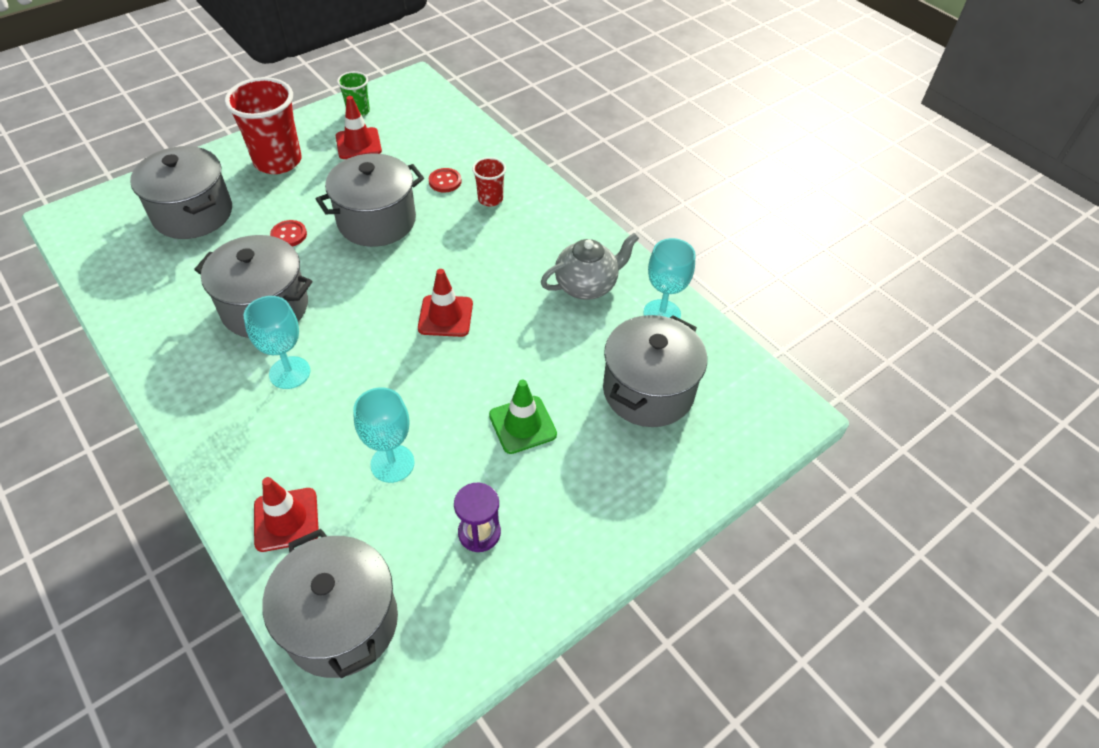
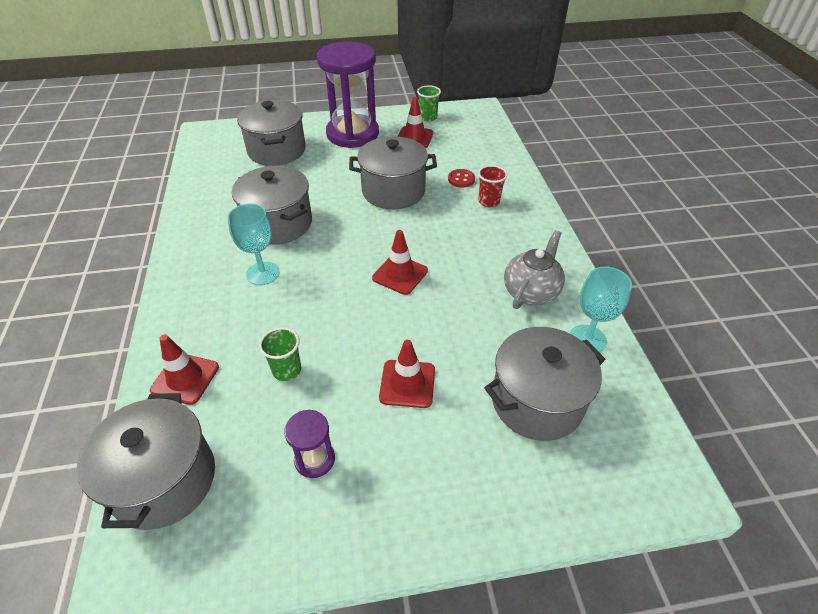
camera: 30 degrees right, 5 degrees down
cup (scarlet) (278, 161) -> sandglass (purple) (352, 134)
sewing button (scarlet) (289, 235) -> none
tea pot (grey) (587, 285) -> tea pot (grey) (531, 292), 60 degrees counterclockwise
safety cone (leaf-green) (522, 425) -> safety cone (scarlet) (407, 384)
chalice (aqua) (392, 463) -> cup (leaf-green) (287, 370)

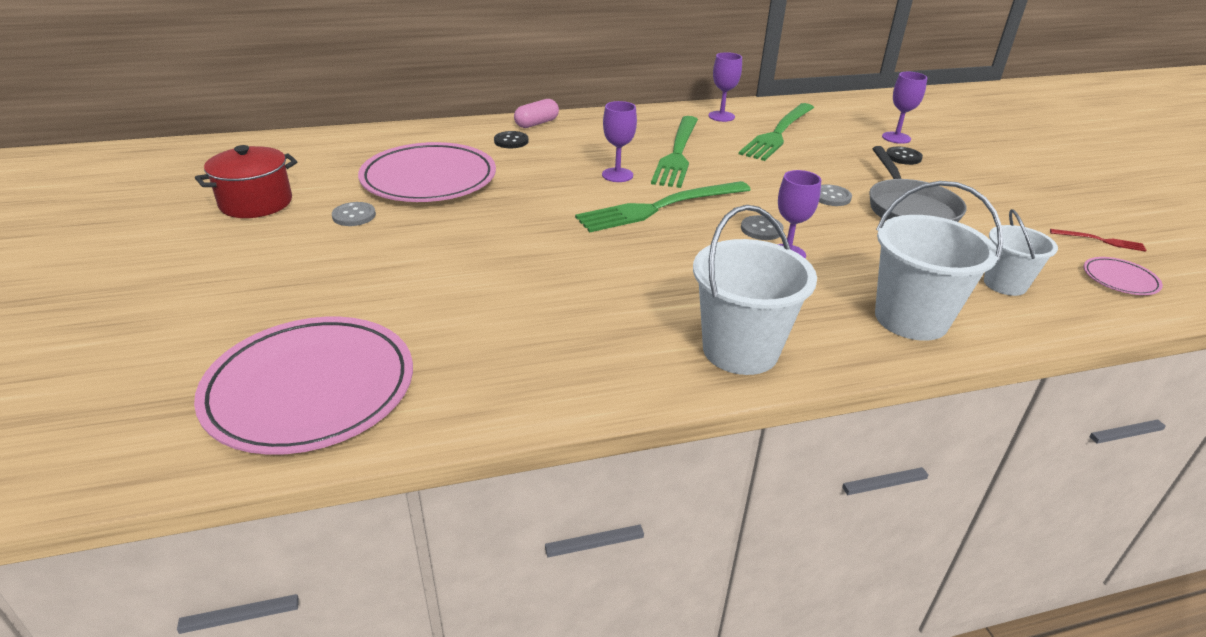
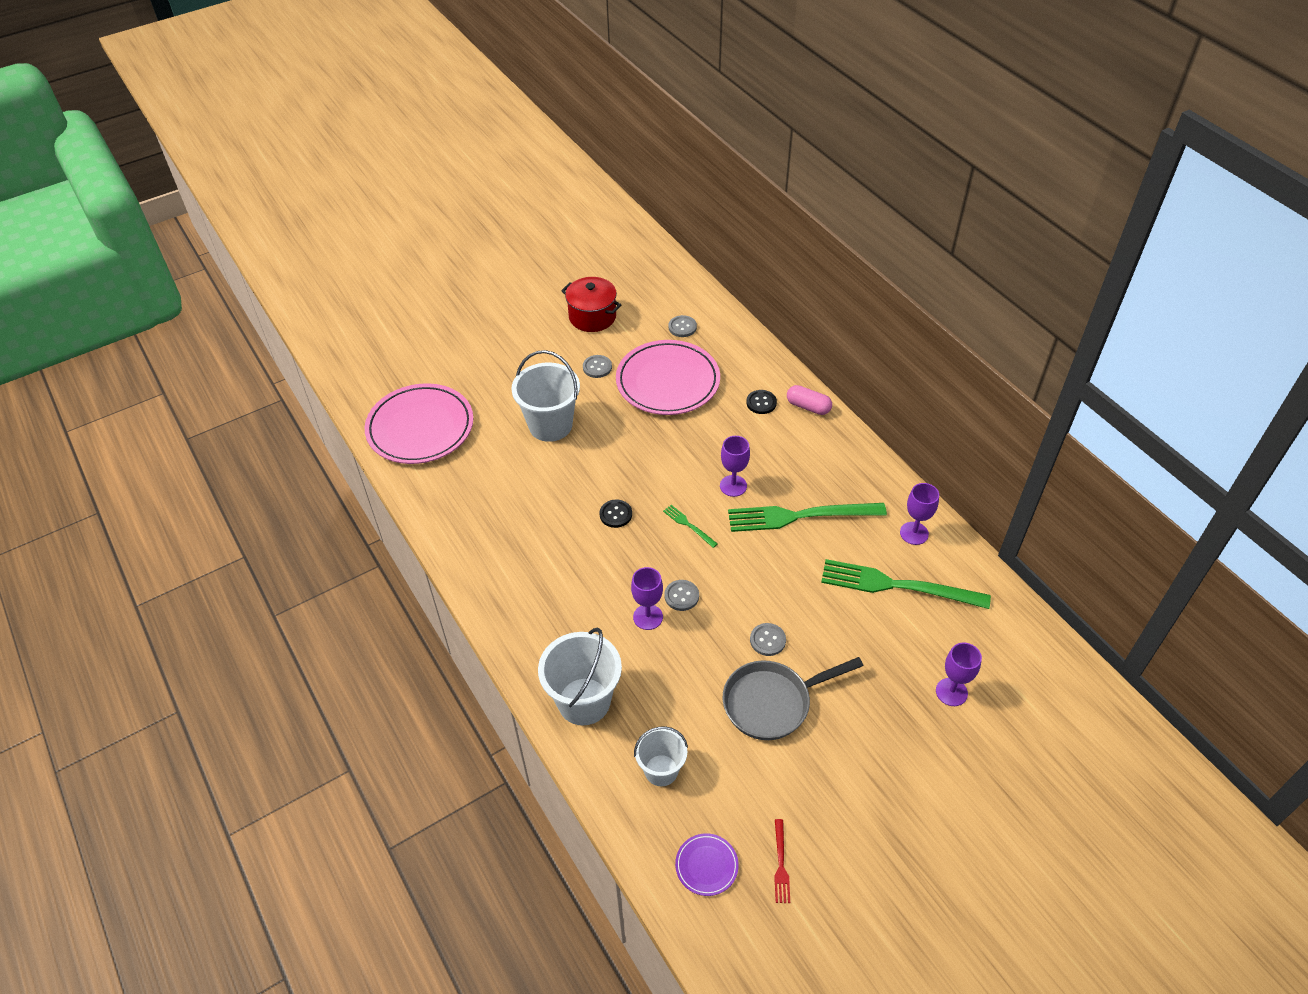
camera: 75 degrees right, 15 degrees up
sewing button (ebony) (903, 157) -> sewing button (ebony) (615, 514), relocated
table fork (leaf-green) (660, 207) -> table fork (leaf-green) (688, 525), x0.43
bucket (snow-white) (740, 350) -> bucket (snow-white) (550, 425), relocated
flat dish (rosy) (1120, 279) -> flat dish (purple) (706, 866)
none -> sewing button (grey) (682, 327)

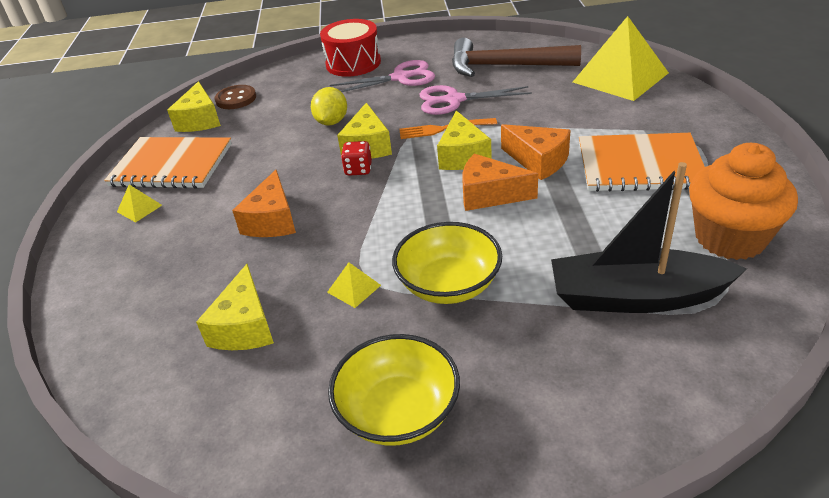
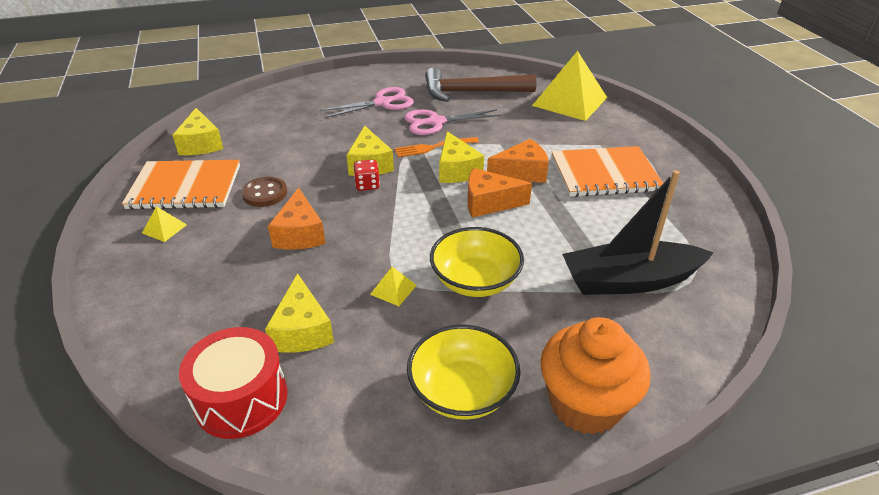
camera: 15 degrees left, 0 degrees up
drum (scarlet) (353, 63) -> drum (scarlet) (241, 399), relocated
sewing button (russet) (236, 99) -> sewing button (russet) (265, 193), relocated
lemon (bright yellow) (331, 122) -> none
cheese (orange) (538, 161) -> cheese (orange) (522, 173), 45 degrees counterclockwise
fairy cake (orange) (730, 238) -> fairy cake (orange) (585, 404), relocated

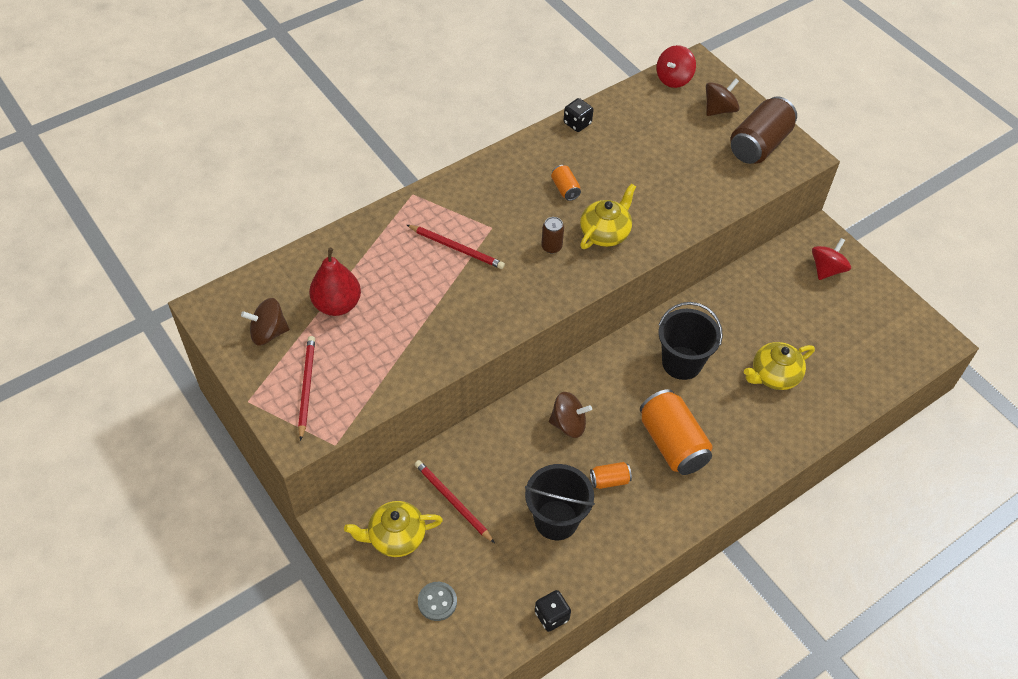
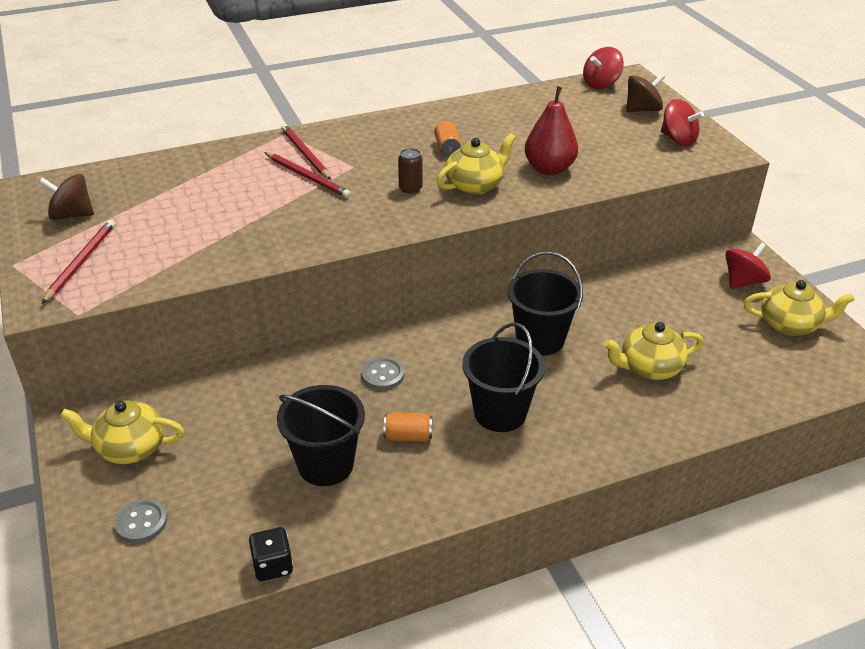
camera: 15 degrees right, 15 degrees down
tin (russet) (759, 145) -> spinning top (scarlet) (678, 139)
game die (ebony) (577, 123) -> none
toy pear (scarlet) (337, 305) -> toy pear (scarlet) (549, 169), relocated
tin (orange) (672, 443) -> bucket (ebony) (500, 413)
spinning top (russet) (568, 424) -> sewing button (grey) (383, 375)
wooden pencil (scarlet) (452, 501) -> wooden pencil (scarlet) (305, 154), relocated
none -> tea pot (bright yellow) (790, 325)

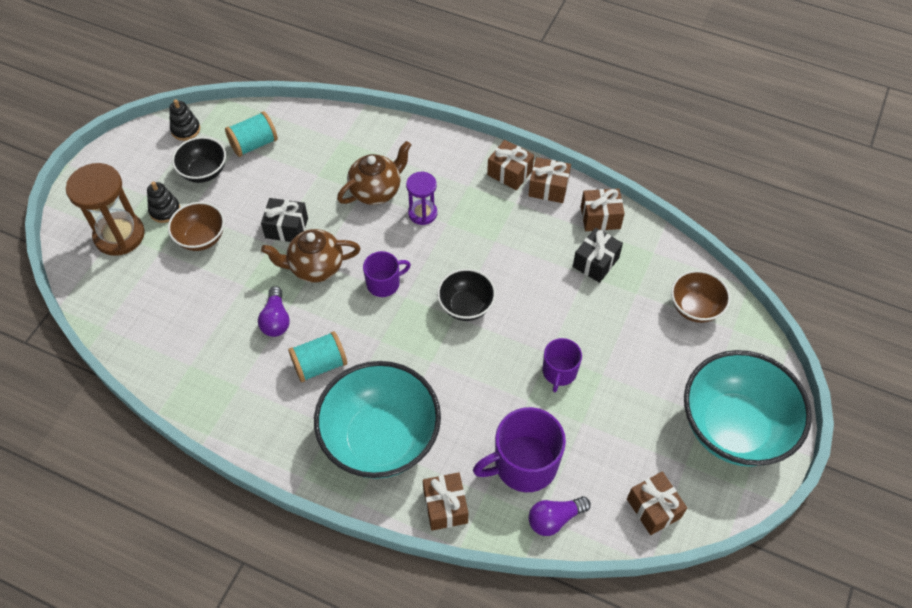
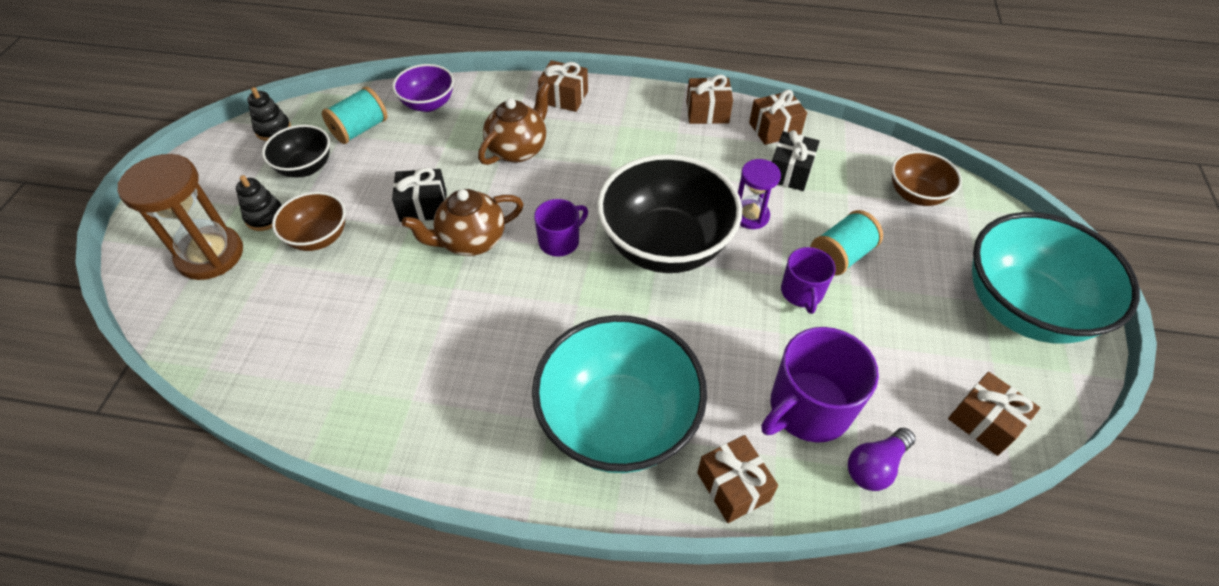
camera: 15 degrees left, 5 degrees down
gift (russet) (509, 173) -> gift (russet) (564, 97), relocated
sandglass (purple) (422, 213) -> sandglass (purple) (751, 216), relocated
deep dish (ebony) (466, 306) -> deep dish (ebony) (665, 245), x1.95
light bulb (purple) (276, 320) -> none
spool (aqua) (320, 365) -> spool (aqua) (840, 256), relocated
none -> deep dish (purple) (428, 104)

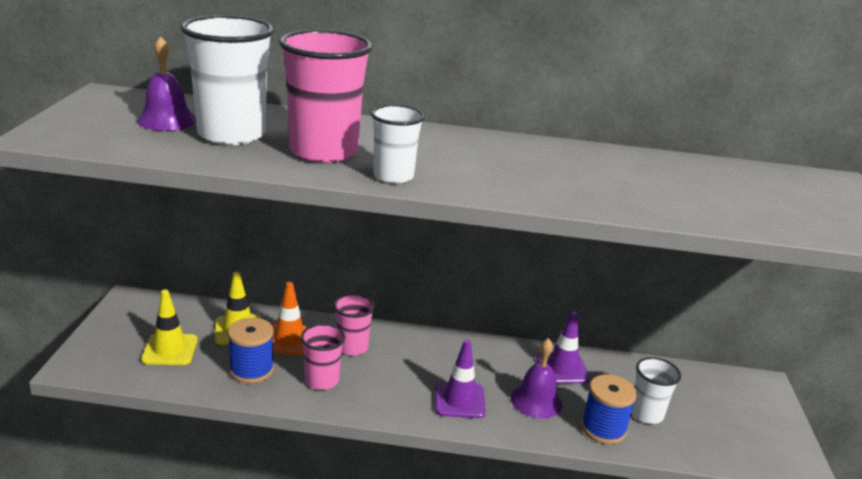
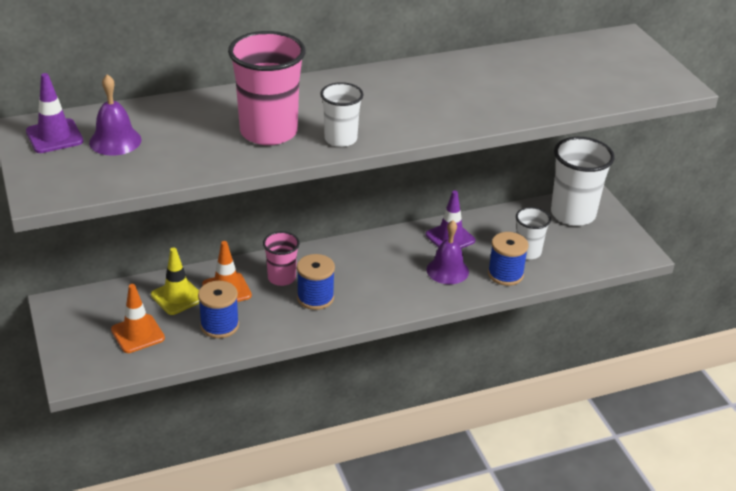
camera: 25 degrees left, 10 degrees up
cup (snow-white) (231, 134) -> cup (snow-white) (573, 214), relocated
safety cone (bright yellow) (170, 350) -> safety cone (orange) (138, 334)
cup (rosy) (322, 380) -> none
safety cone (purple) (459, 400) -> safety cone (purple) (54, 136), relocated
none -> spool (blue) (315, 298)

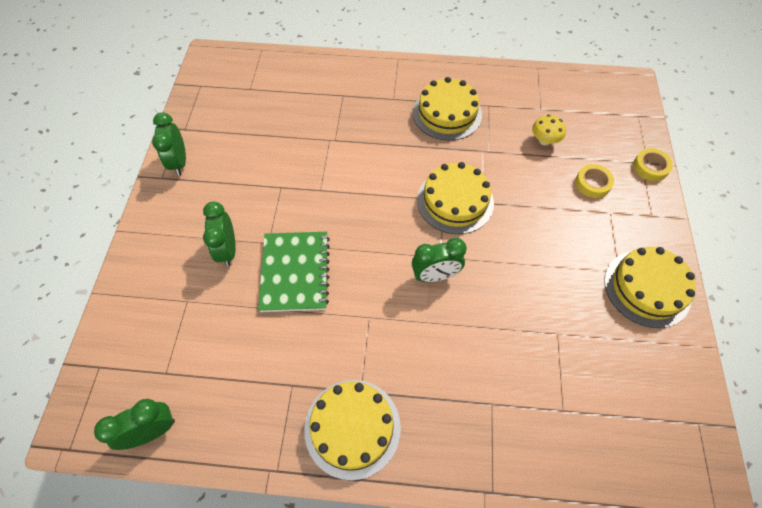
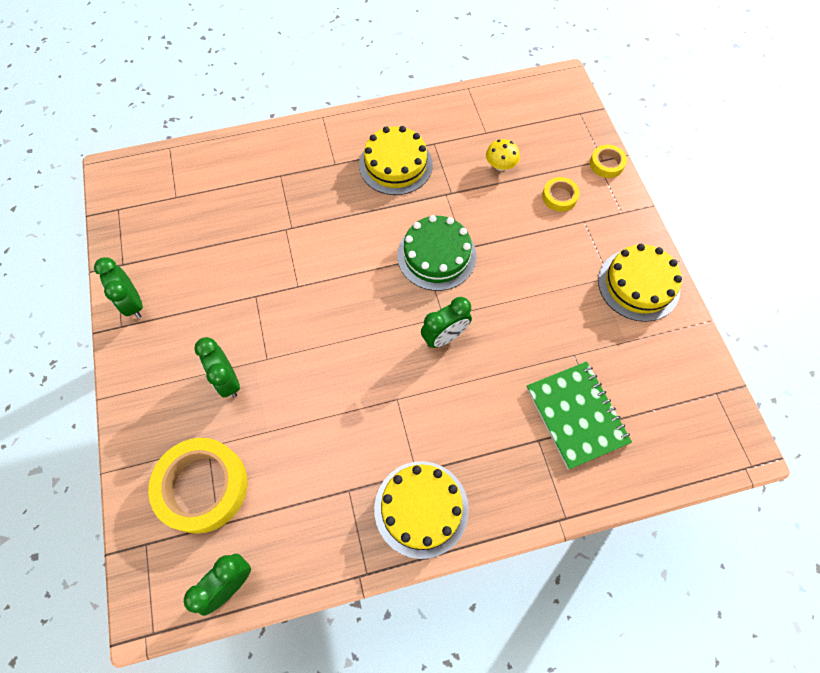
camera: 20 degrees left, 5 degrees up
cake (bright yellow) (455, 201) -> cake (leaf-green) (436, 255)
exercise book (leaf-green) (295, 272) -> exercise book (leaf-green) (576, 415), relocated
none -> sticky tape (bright yellow) (202, 487)

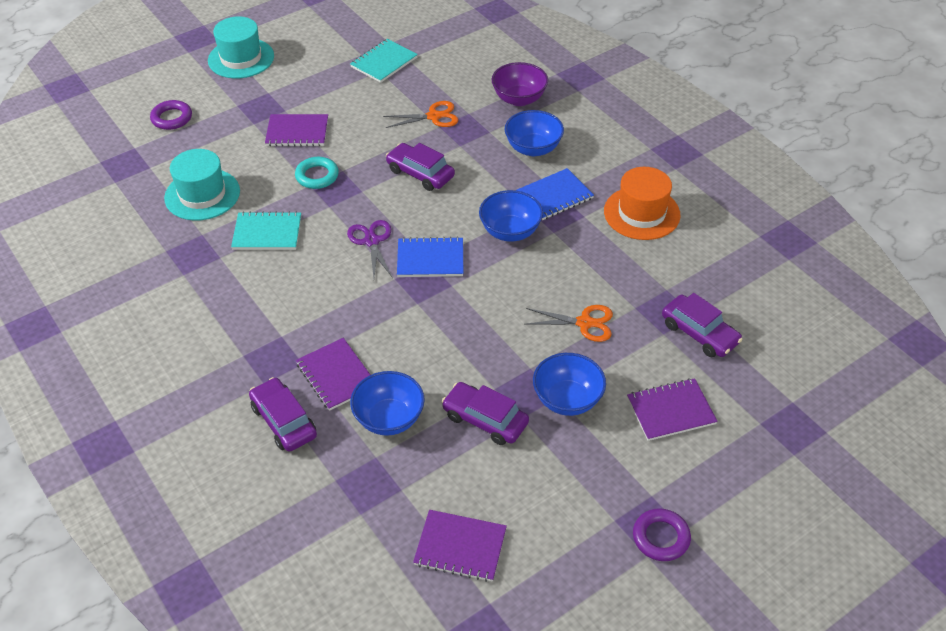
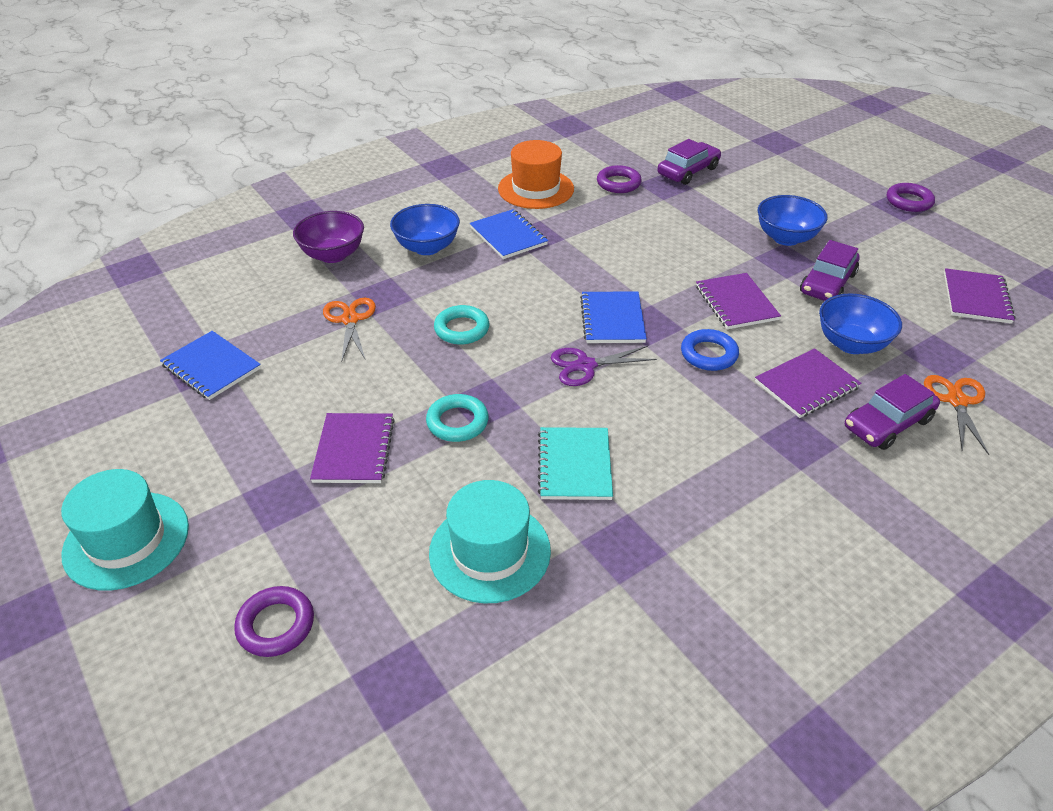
camera: 90 degrees left, 5 degrees down
exercise book (aqua) (384, 62) -> exercise book (blue) (211, 367)
automobile (purple) (420, 173) -> ring (aqua) (462, 329)
deep dish (blue) (510, 231) -> none
scissors (orange) (584, 323) -> scissors (orange) (956, 401), relocated
exercise book (purple) (671, 411) -> exercise book (purple) (736, 303), relocated
none -> ring (purple) (618, 183)
none -> ring (blue) (709, 354)

